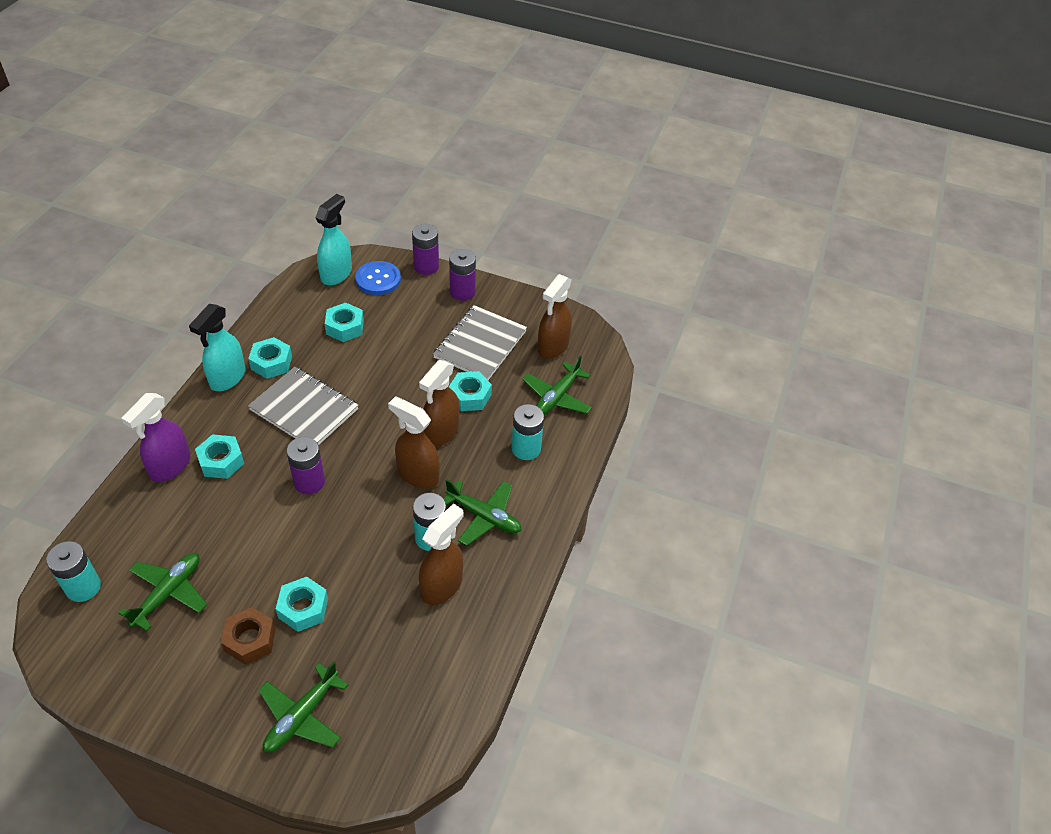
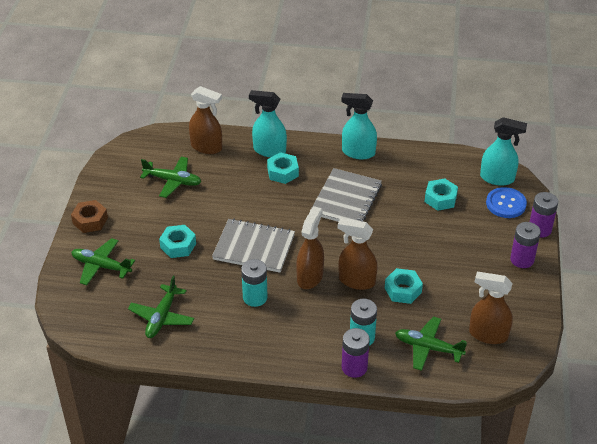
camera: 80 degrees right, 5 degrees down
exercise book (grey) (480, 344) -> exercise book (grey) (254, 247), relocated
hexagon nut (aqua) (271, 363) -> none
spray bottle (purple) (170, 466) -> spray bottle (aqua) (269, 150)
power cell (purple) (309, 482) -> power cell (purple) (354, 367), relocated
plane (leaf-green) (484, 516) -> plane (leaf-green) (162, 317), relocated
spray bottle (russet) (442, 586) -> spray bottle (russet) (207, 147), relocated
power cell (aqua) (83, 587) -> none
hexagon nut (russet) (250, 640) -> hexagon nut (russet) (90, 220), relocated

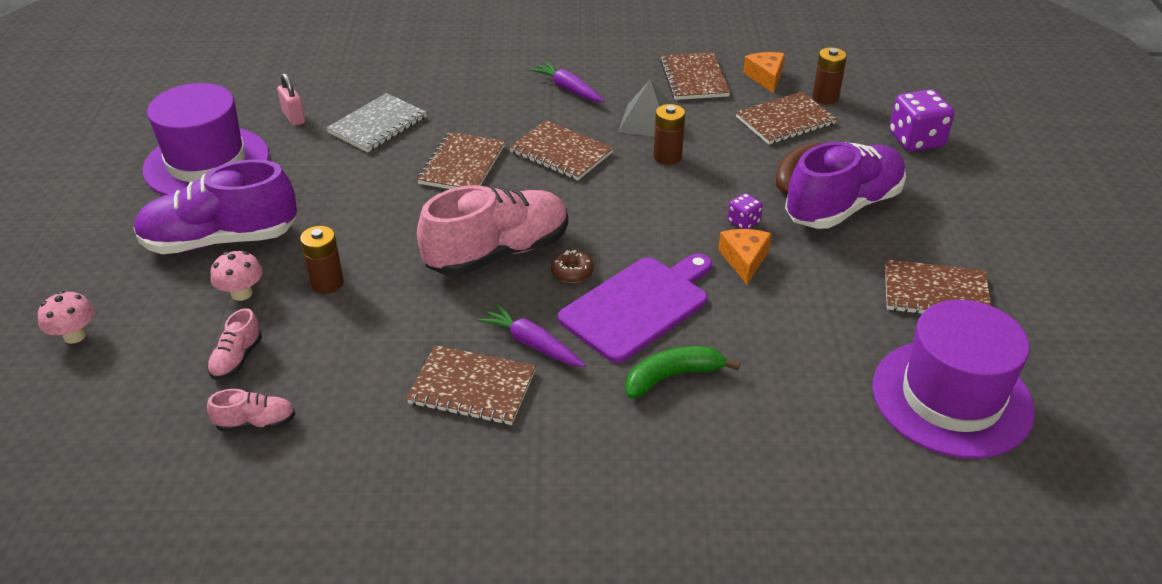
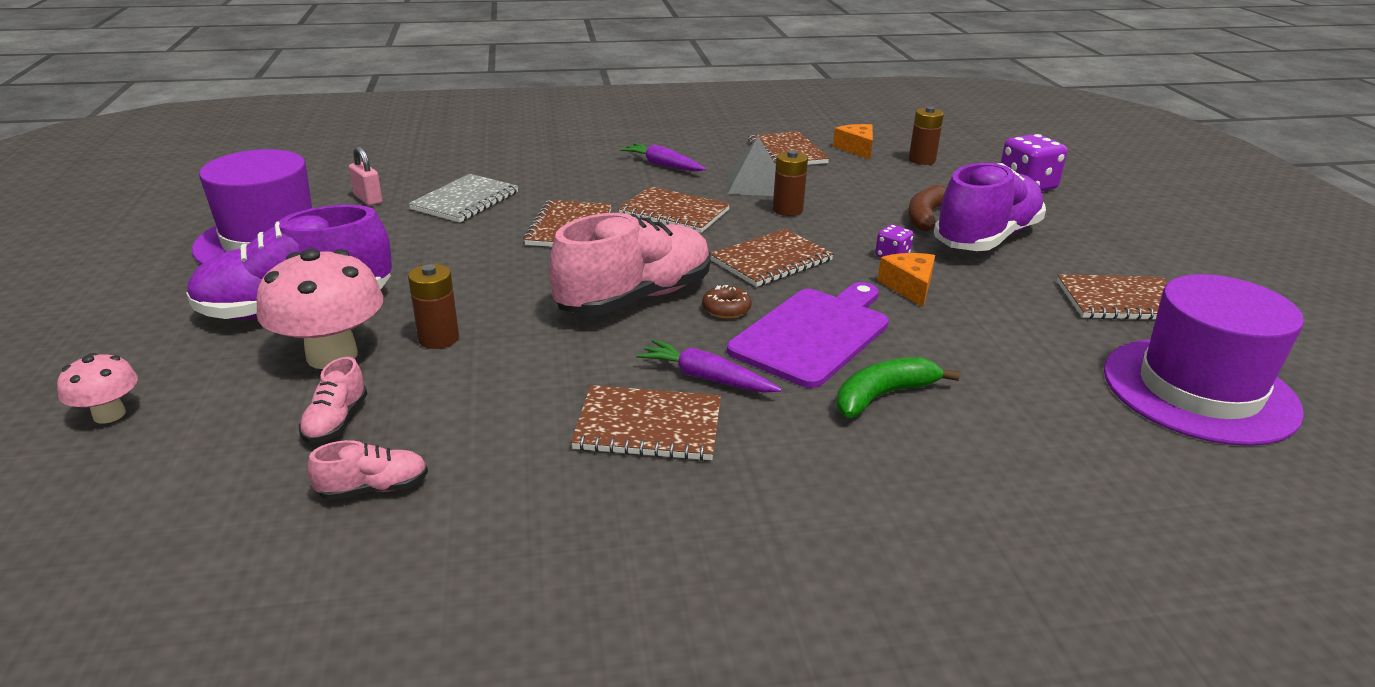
camera: 10 degrees left, 10 degrees down
exercise book (russet) (785, 120) -> exercise book (russet) (771, 260), relocated
toadstool (rosy) (241, 293) -> toadstool (rosy) (332, 355), x1.87

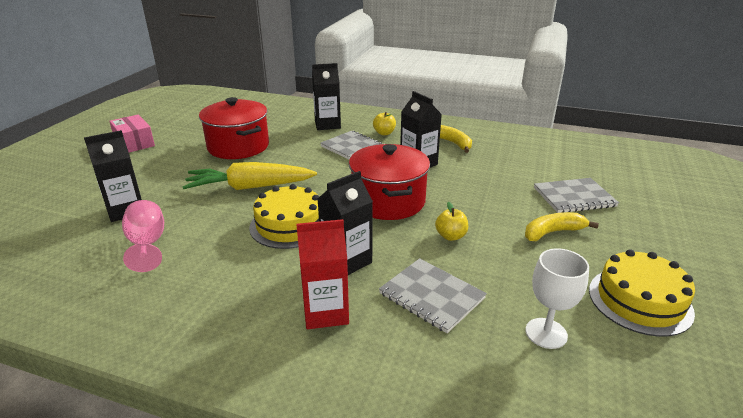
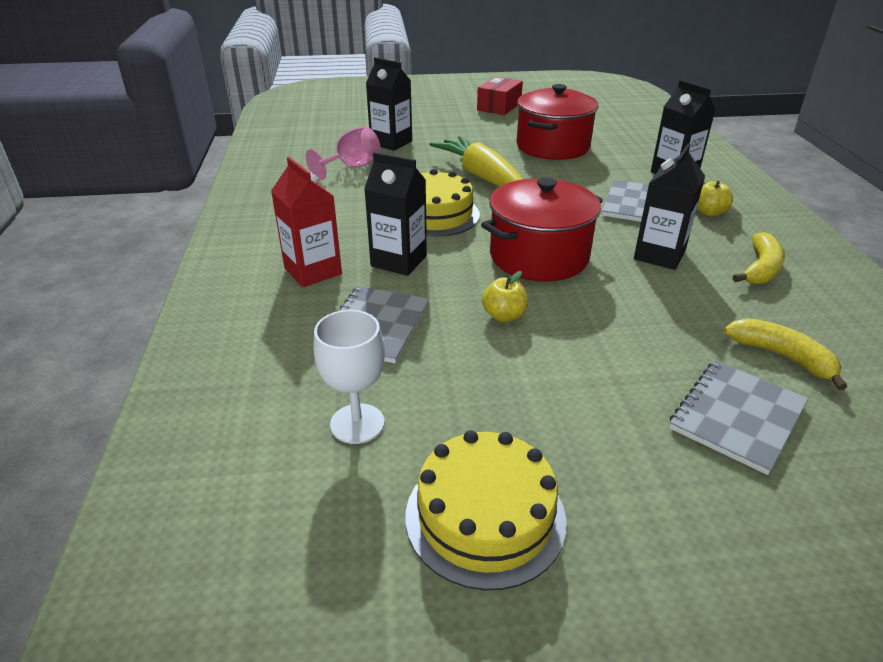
camera: 65 degrees right, 5 degrees up
box (rosy) (134, 143) -> box (scarlet) (499, 106)
exercise book (grey) (574, 197) -> exercise book (grey) (737, 417), 75 degrees clockwise
banana fruit (bright yellow) (552, 232) -> banana fruit (bright yellow) (782, 356), relocated

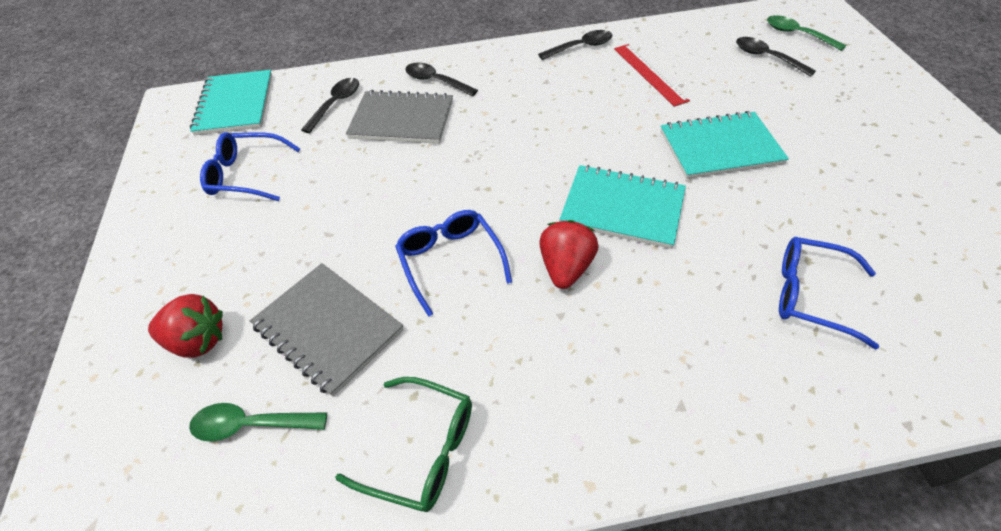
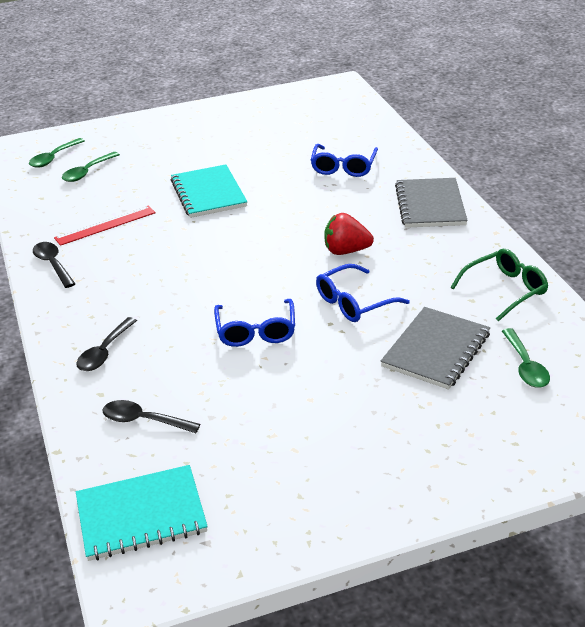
camera: 100 degrees left, 15 degrees down
teaspoon (ebony) (767, 57) -> teaspoon (leaf-green) (87, 172)
exercise book (grey) (402, 120) -> exercise book (grey) (430, 205), relocated
glasses (blue) (246, 175) -> glasses (blue) (256, 331), relocated
exercise book (aqua) (622, 208) -> none
strawberry (scarlet) (198, 340) -> none
glasses (leaf-green) (422, 450) -> glasses (leaf-green) (505, 290), 45 degrees clockwise

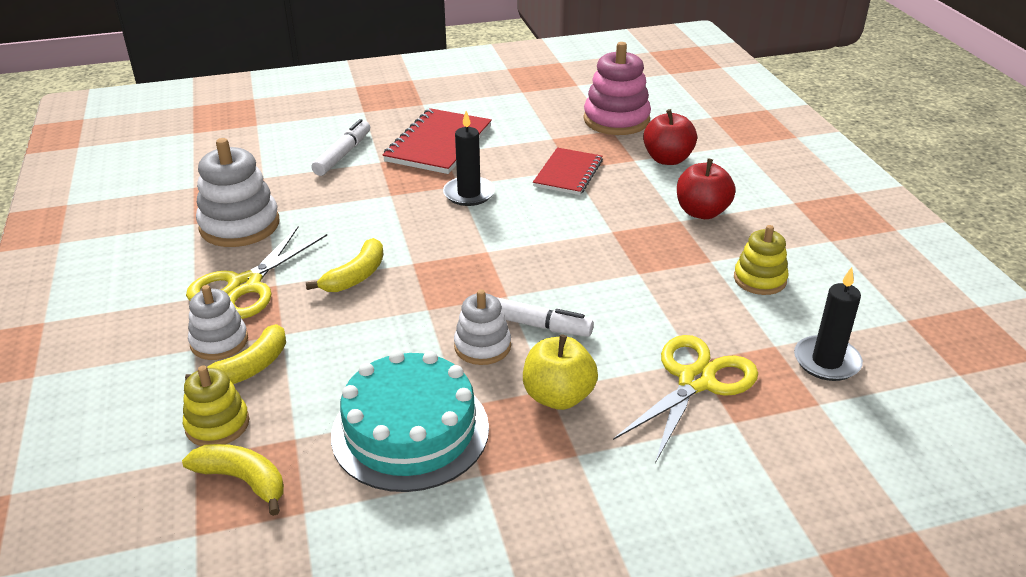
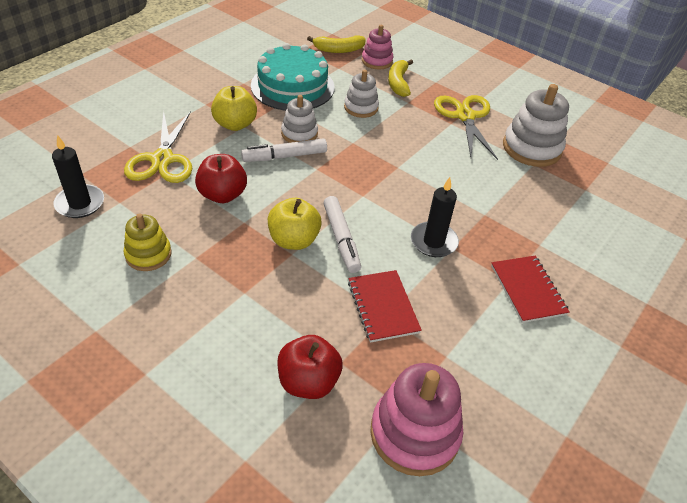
camera: 140 degrees right, 10 degrees up
exercise book (scarlet) (439, 144) -> exercise book (scarlet) (527, 290), x0.66
felt pen (snow-white) (343, 154) -> felt pen (snow-white) (341, 238), relocated
toy apple (scarlet) (701, 212) -> toy apple (scarlet) (222, 195), relocated
banana fruit (bright yellow) (356, 276) -> none
stacking rings (snow-white) (219, 342) -> stacking rings (snow-white) (361, 107), relocated
stacking rings (bright yellow) (217, 424) -> stacking rings (rosy) (377, 61)
none -> toy apple (bright yellow) (294, 240)

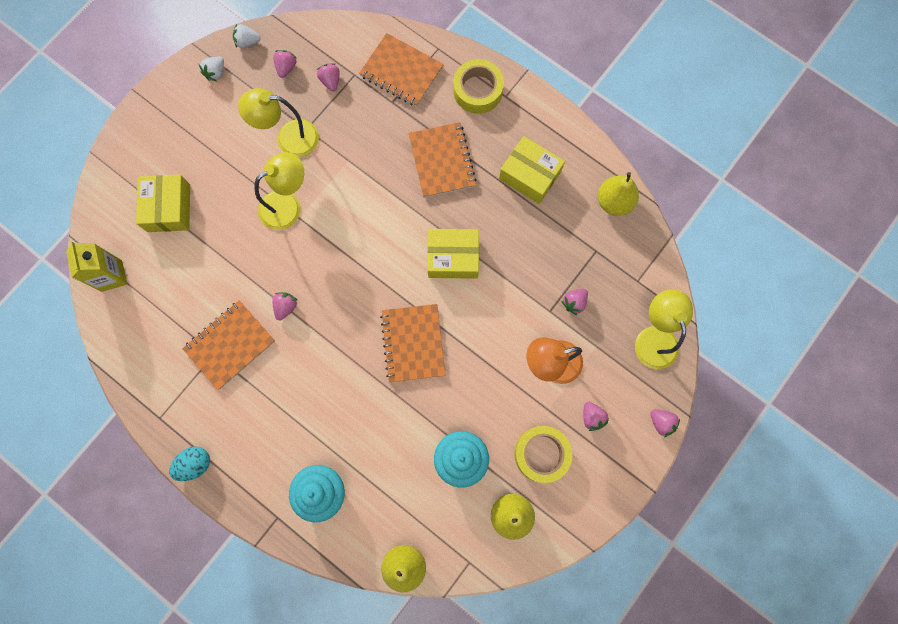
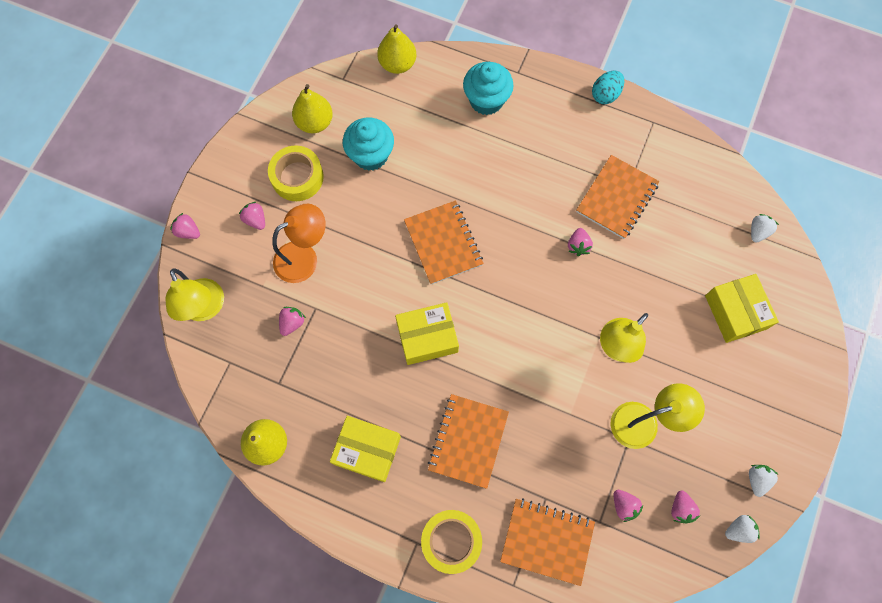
camera: 165 degrees right, 5 degrees down
exercise book (orange) (442, 161) -> exercise book (orange) (468, 441), 45 degrees clockwise
juice carton (bright yellow) (112, 276) -> strawberry (snow-white) (758, 232)

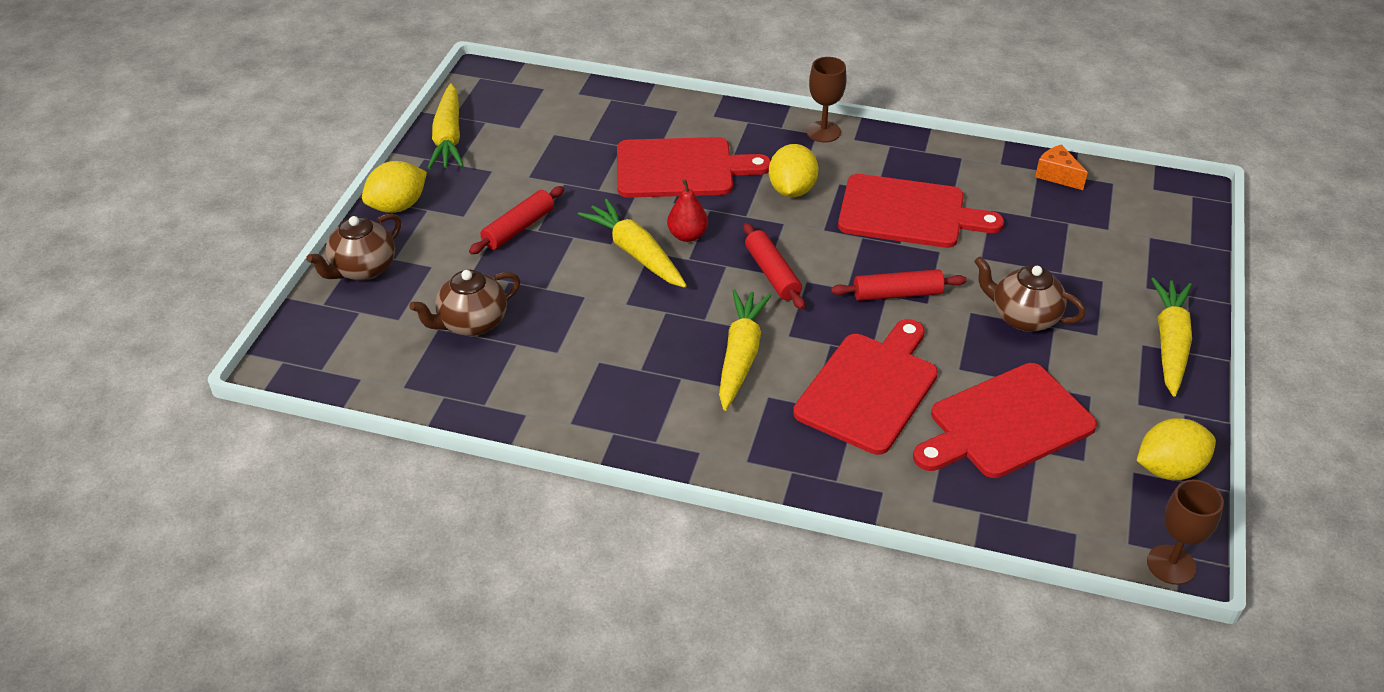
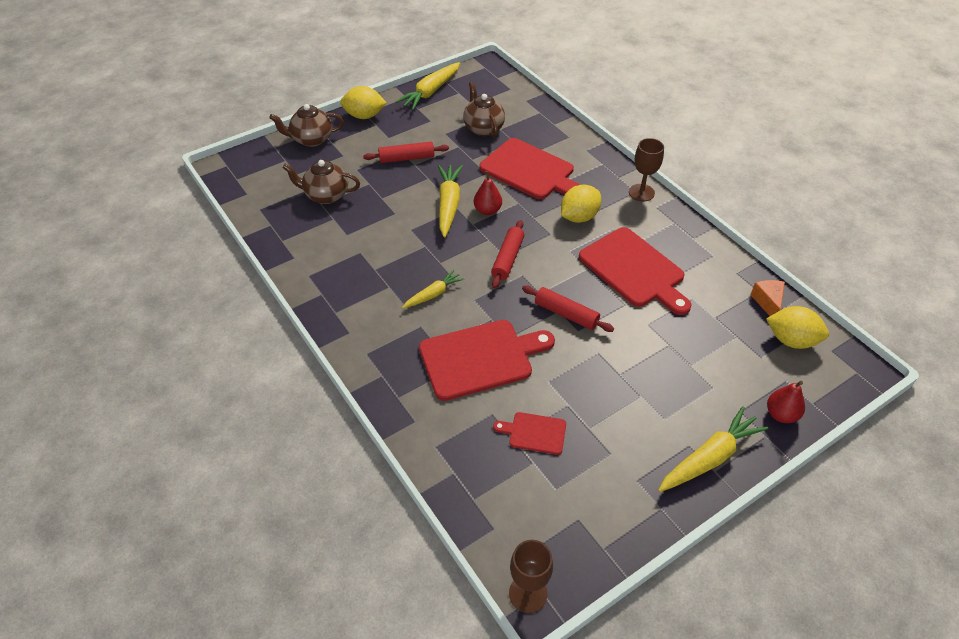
camera: 40 degrees right, 5 degrees up
tea pot (russet) (1023, 317) -> tea pot (russet) (483, 128), relocated
root vegetable (bright yellow) (740, 356) -> root vegetable (bright yellow) (433, 294), x0.60
bread board (scarlet) (1005, 423) -> bread board (scarlet) (534, 433), x0.50
lemon (bright yellow) (1168, 469) -> lemon (bright yellow) (791, 340), relocated
none -> toy pear (scarlet) (781, 414)

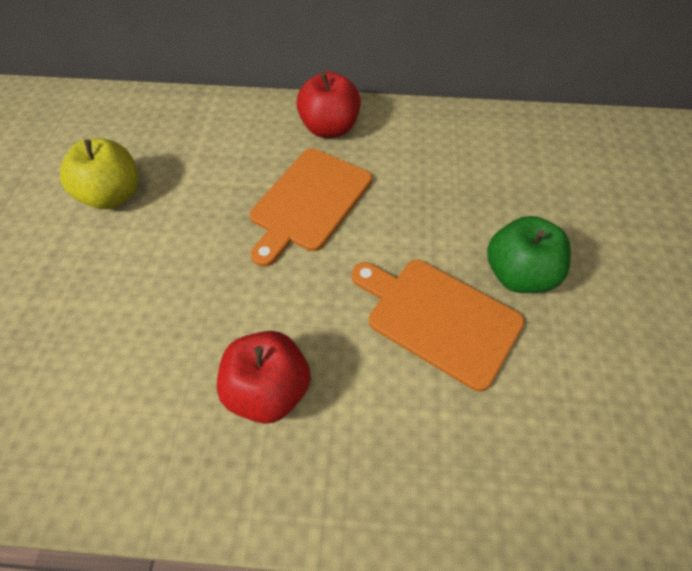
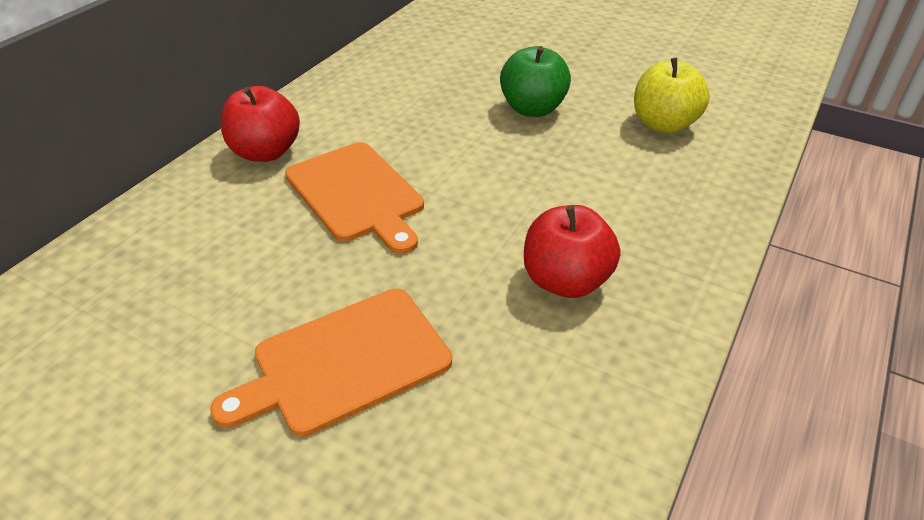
camera: 65 degrees left, 15 degrees down
toy apple (bright yellow) (113, 195) -> toy apple (bright yellow) (663, 124), relocated
bread board (orange) (438, 318) -> bread board (orange) (345, 362), relocated

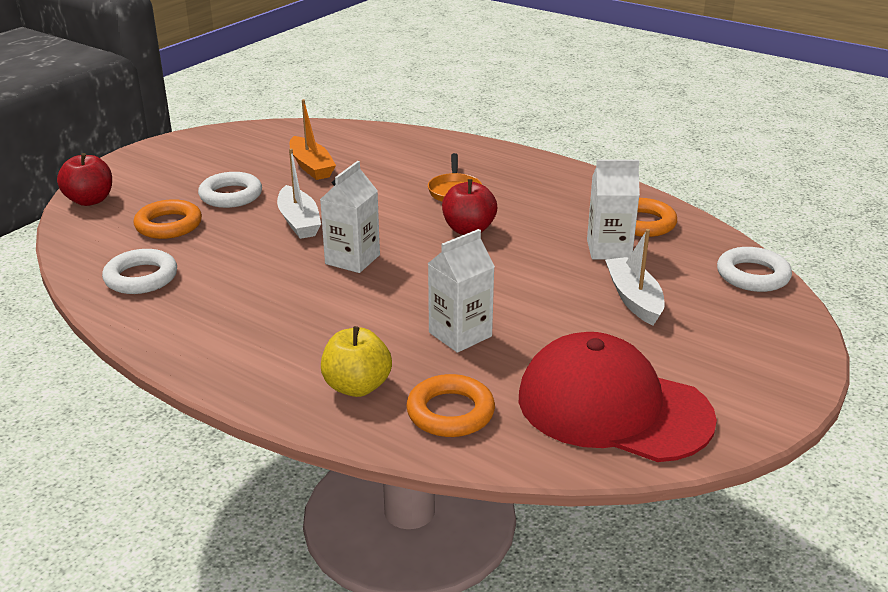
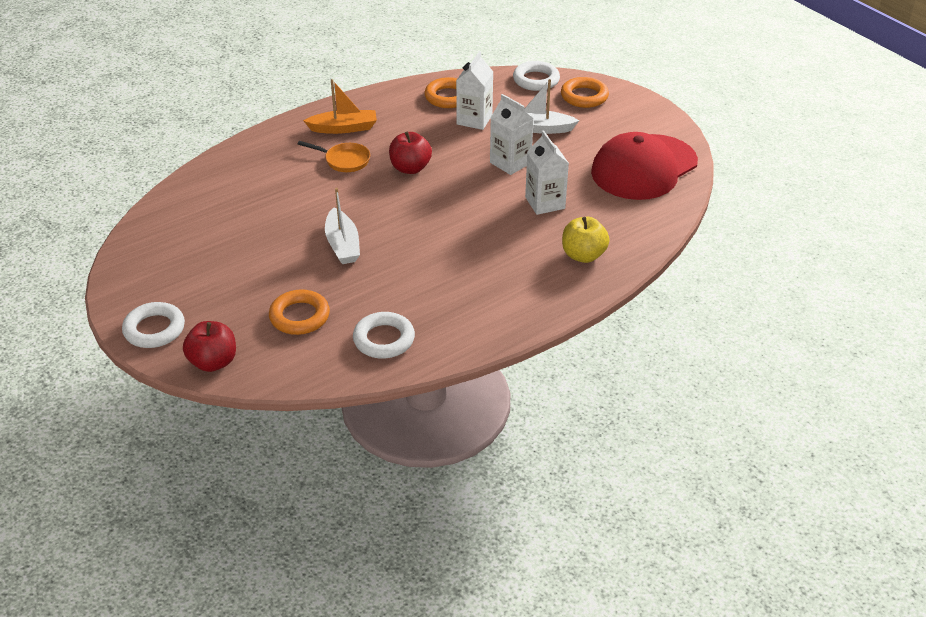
camera: 70 degrees left, 10 degrees up
toy boat (orange) (311, 166) -> toy boat (orange) (343, 128), relocated
toy boat (snow-white) (299, 222) -> toy boat (snow-white) (342, 245), 75 degrees clockwise
juice carton (snow-white) (352, 259) -> juice carton (snow-white) (510, 163), relocated
ring (snow-white) (231, 195) -> ring (snow-white) (154, 329), relocated
ring (orange) (450, 412) -> ring (orange) (584, 96), relocated

